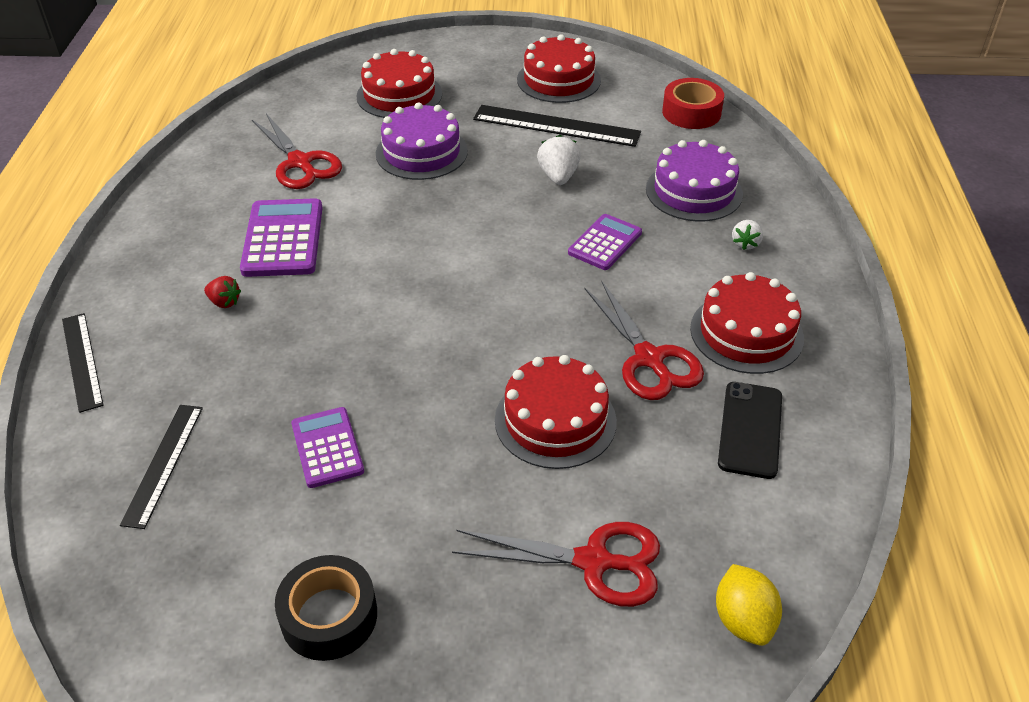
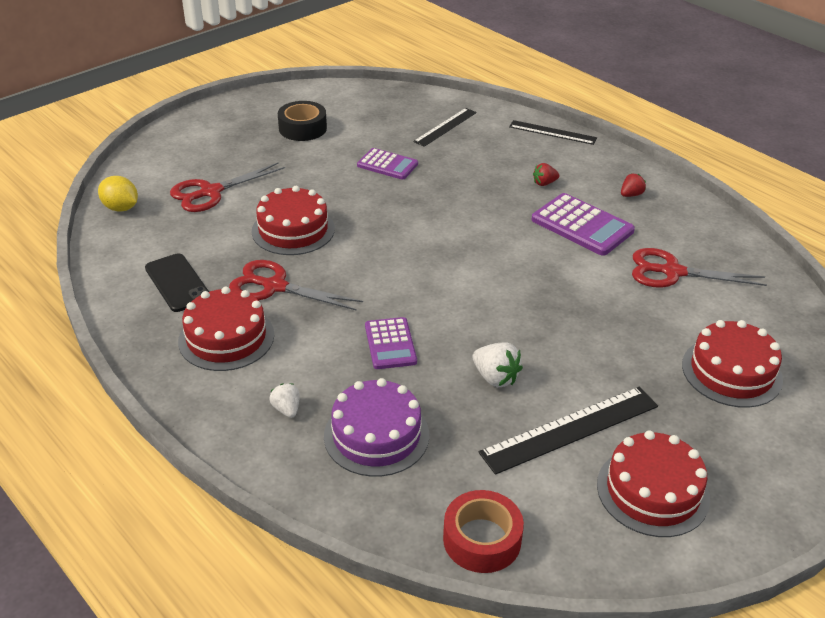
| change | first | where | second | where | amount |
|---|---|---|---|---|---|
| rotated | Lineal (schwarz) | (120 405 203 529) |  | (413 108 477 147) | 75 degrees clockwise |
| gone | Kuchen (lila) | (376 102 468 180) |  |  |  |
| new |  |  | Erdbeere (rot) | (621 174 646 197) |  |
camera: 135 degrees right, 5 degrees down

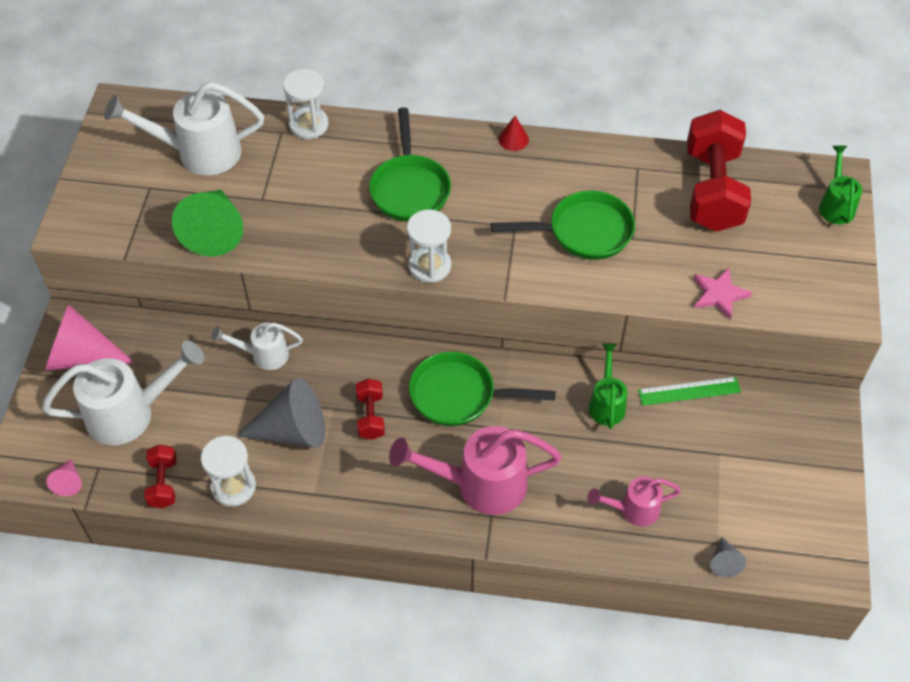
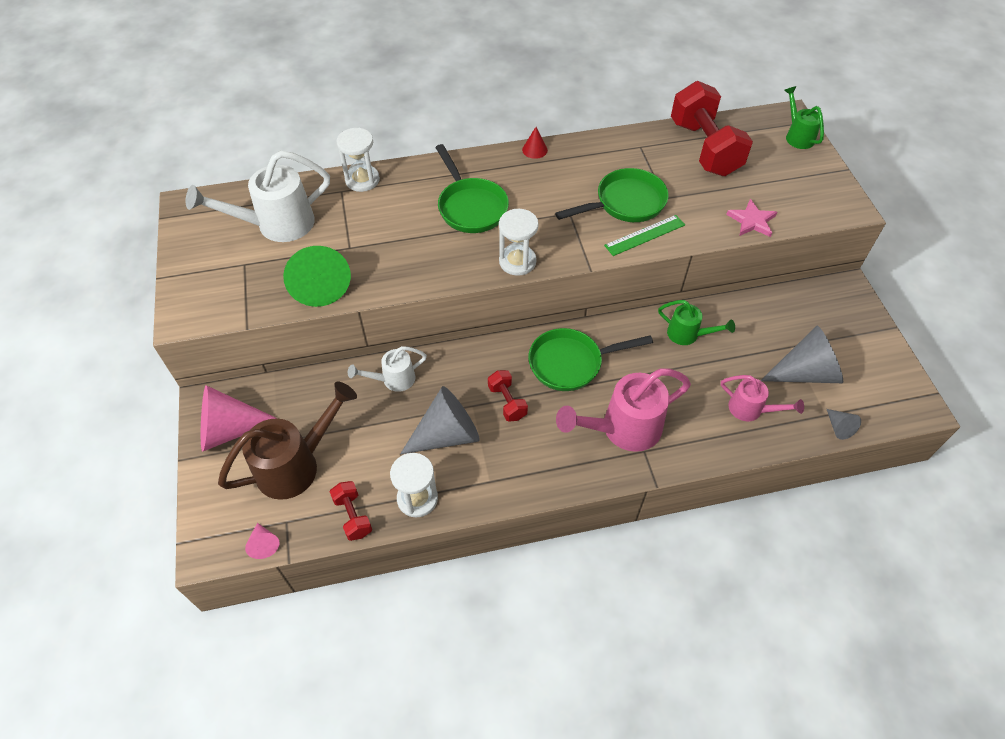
| change | first | where | second | where | amount |
|---|---|---|---|---|---|
| repainted | Gießkanne (weiß) | (42 341 204 445) | Gießkanne (braun) | (218 382 357 500) |  |
| rotated | Gießkanne (rosa) | (587 476 681 527) |  | (721 375 804 421) | 120 degrees counterclockwise |
| rotated | Gießkanne (grün) | (589 343 627 429) |  | (658 300 735 345) | 135 degrees clockwise |
| shifted | Lineal (grün) | (638 377 741 406) |  | (604 215 685 256) |  |
| new |  |  | Kegel (grau) | (760 326 843 383) |  |
camera: 20 degrees left, 0 degrees up

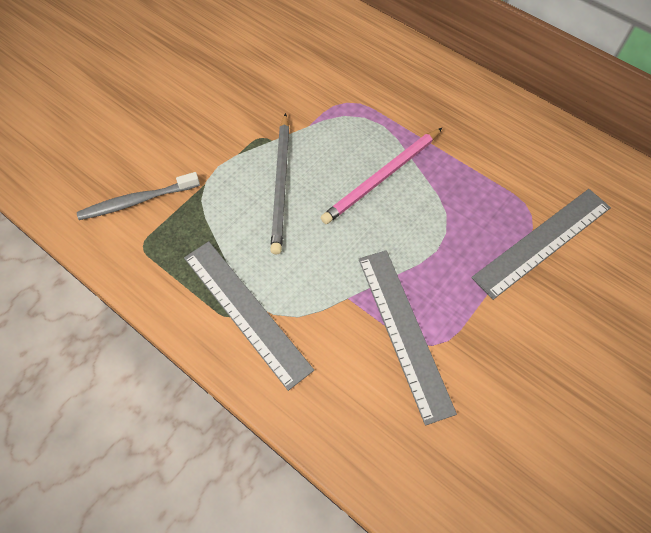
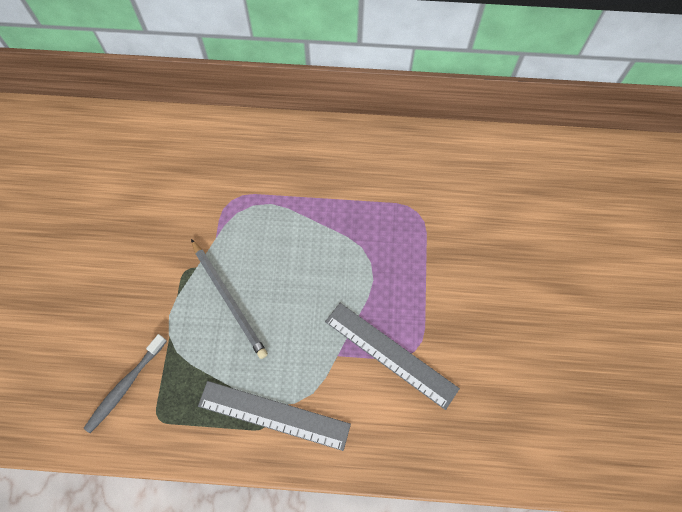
| change | first | where | second | where | amount |
|---|---|---|---|---|---|
| gone | Bleistift (rosa) | (320 128 442 224) |  |  |  |
| gone | Lineal (grau) | (471 189 611 300) |  |  |  |
camera: 35 degrees left, 5 degrees up

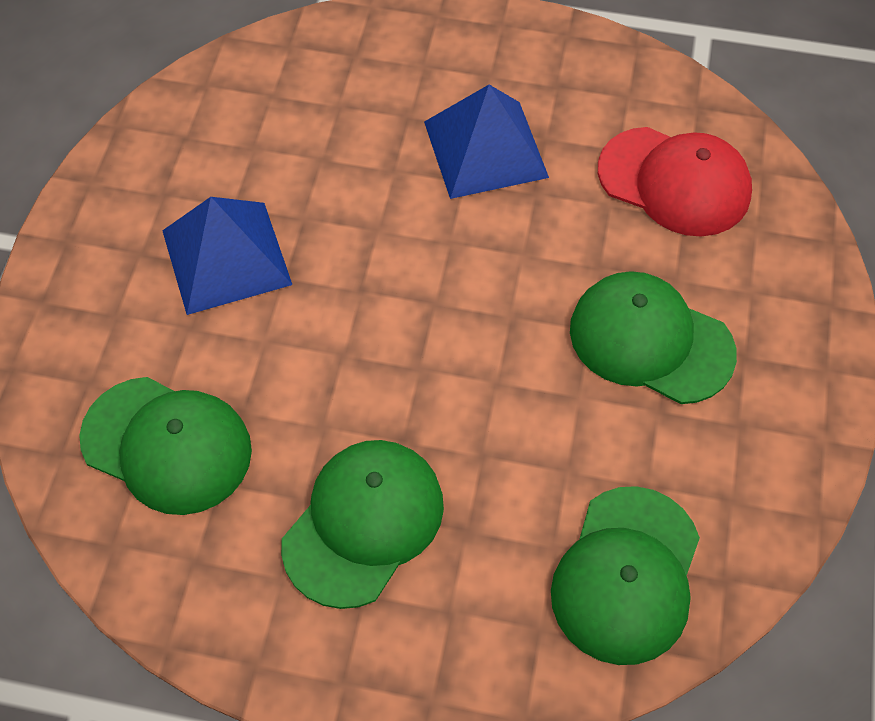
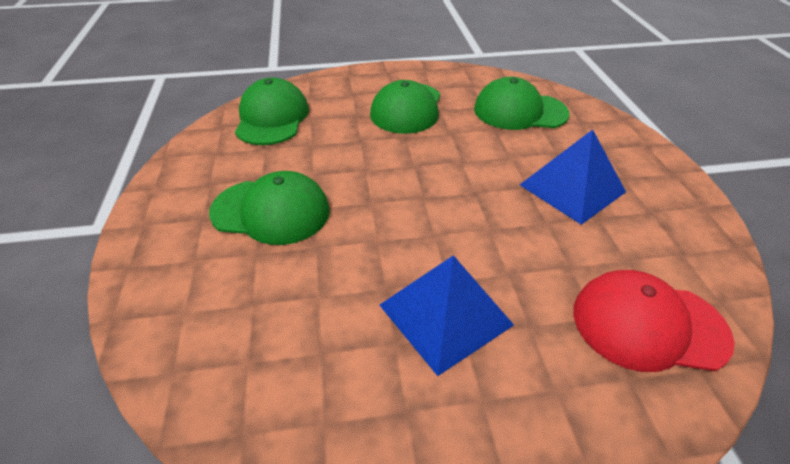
| change | first | where | second | where | amount |
|---|---|---|---|---|---|
| shifted | Kappe (rot) | (598 127 752 237) |  | (573 270 735 372) |  |
camera: 160 degrees right, 15 degrees down

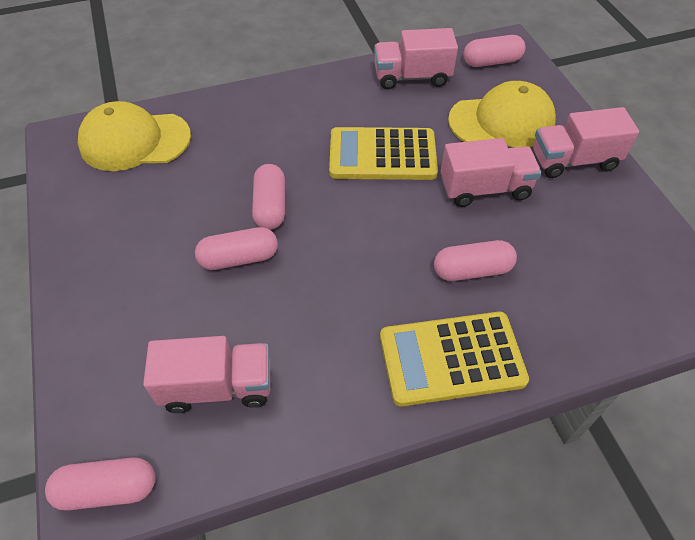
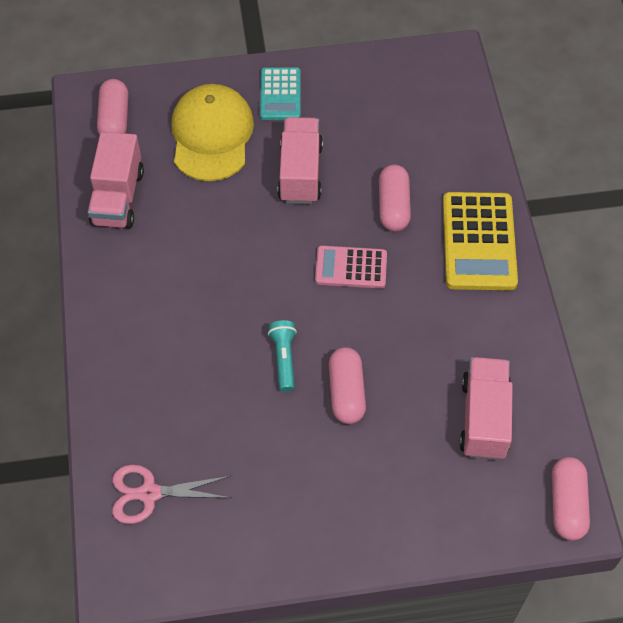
| change | first | where | second | where | amount |
|---|---|---|---|---|---|
| swapped | Kappe (gelb) | (78 101 191 171) | Schere (rosa) | (112 465 231 524) |  |
| swapped | Kapsel (rosa) | (252 164 285 230) | Taschenlampe (türkis) | (268 320 297 392) |  |
| gone | Taschenrechner (gelb) | (329 127 438 180) |  |  |  |
| swapped | Lastwagen (rosa) | (533 107 639 178) | Taschenrechner (türkis) | (260 67 301 120) |  |
| new |  |  | Taschenrechner (rosa) | (315 245 387 289) |  |
camera: 80 degrees left, 5 degrees up

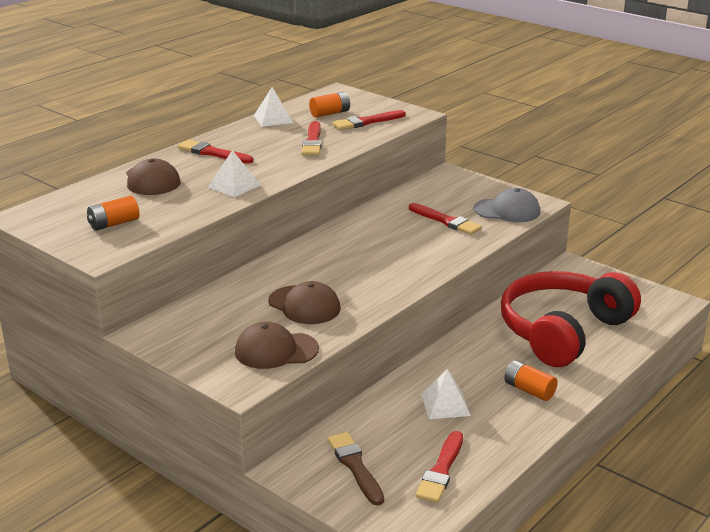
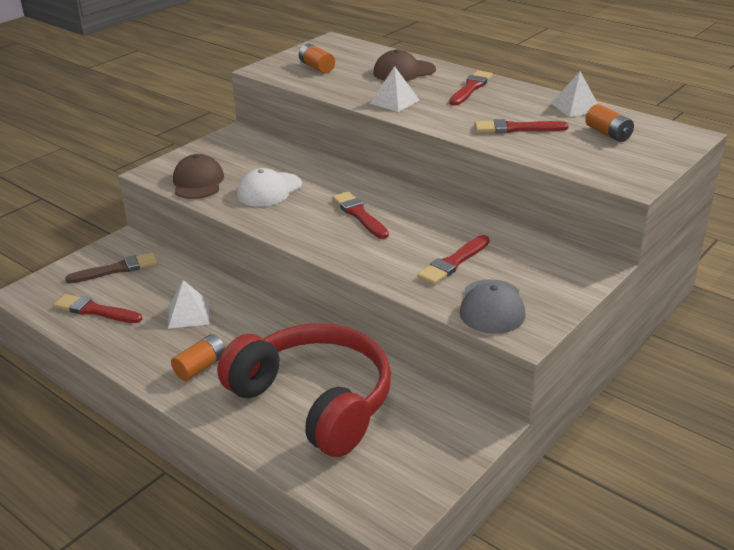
| change | first | where | second | where | amount |
|---|---|---|---|---|---|
| repainted | Kappe (braun) | (268 281 341 324) | Kappe (weiß) | (237 168 302 207) |  |
| shifted | Pinsel (rot) | (332 110 406 130) |  | (332 192 389 239) |  |
camera: 90 degrees right, 5 degrees up

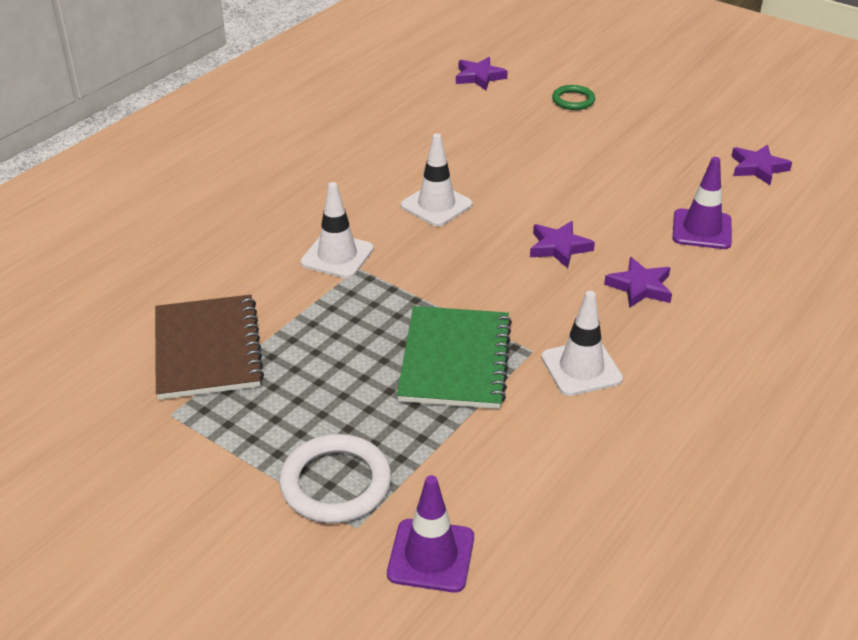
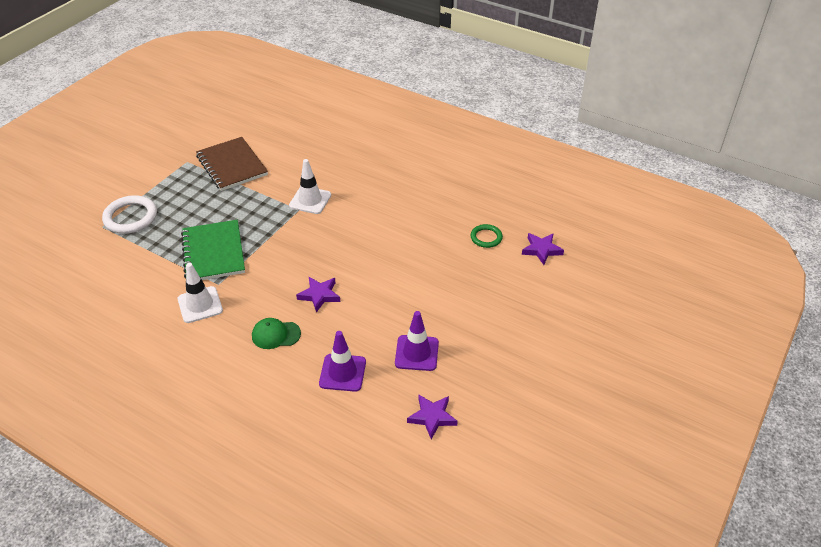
| change | first | where | second | where | amount |
|---|---|---|---|---|---|
| rotated | Notizbuch (braun) | (155 295 264 400) |  | (196 137 268 191) | 75 degrees clockwise |
| shifted | Leitkegel (lila) | (387 475 474 592) |  | (395 311 439 371) |  |
| rotated | Notizbuch (grün) | (397 306 512 409) |  | (181 220 245 280) | 75 degrees clockwise |
| gone | Leitkegel (weiß) | (401 133 473 227) |  |  |  |
| shifted | Ring (grün) | (552 85 595 110) |  | (471 224 503 248) |  |
| swapped | Stern (lila) | (604 257 672 308) | Kappe (grün) | (252 318 301 349) |  |
camera: 85 degrees right, 5 degrees up

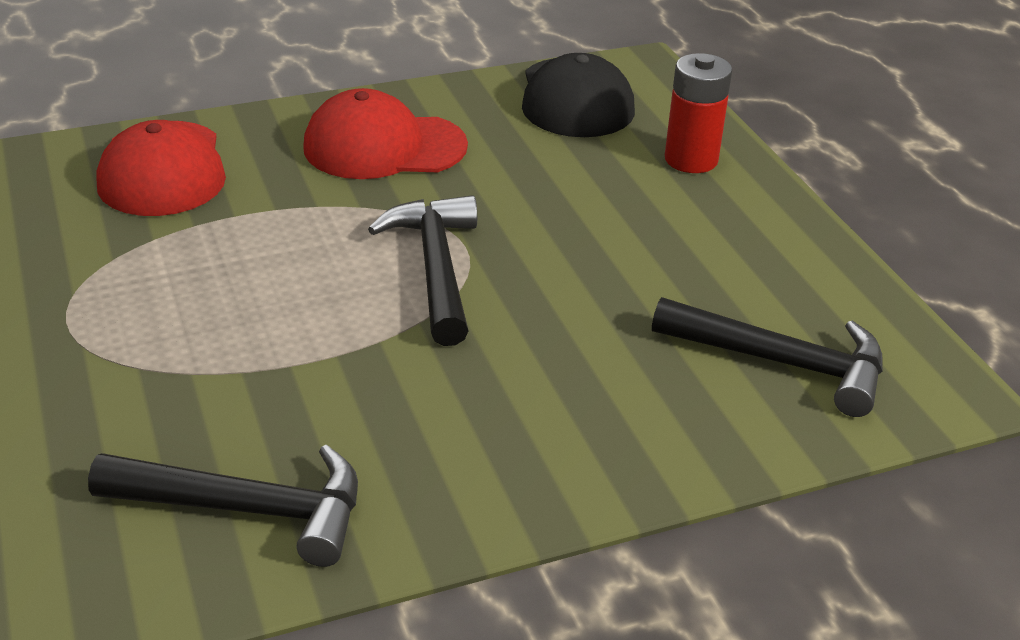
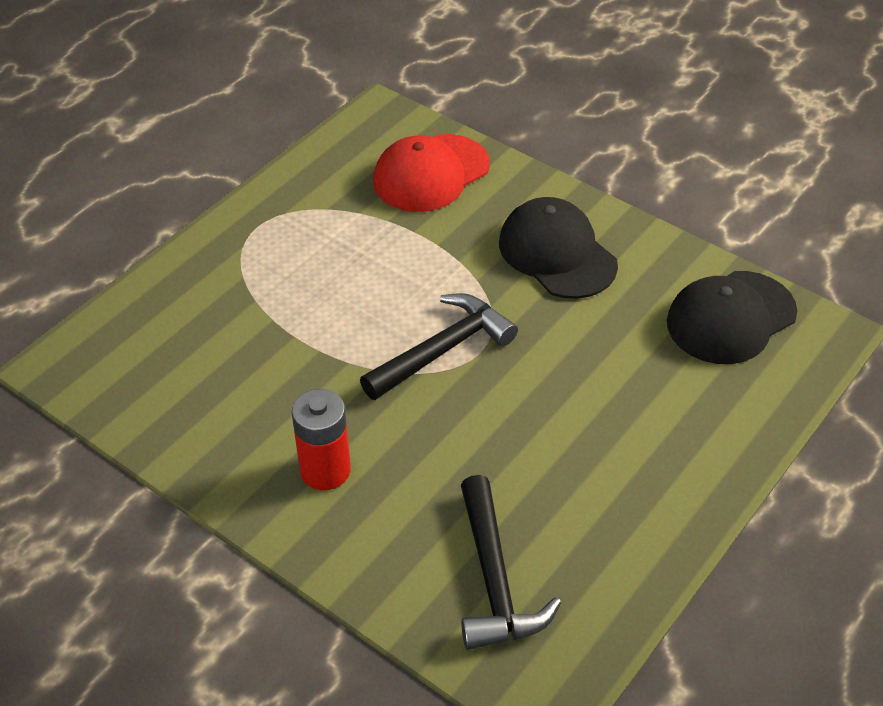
| change | first | where | second | where | amount |
|---|---|---|---|---|---|
| gone | Hammer (schwarz) | (88 444 358 567) |  |  |  |
| repainted | Kappe (rot) | (303 88 468 179) | Kappe (schwarz) | (499 197 618 299) |  |
| shifted | Batterie (rot) | (665 53 732 173) |  | (292 389 351 490) |  |
camera: 60 degrees right, 10 degrees up

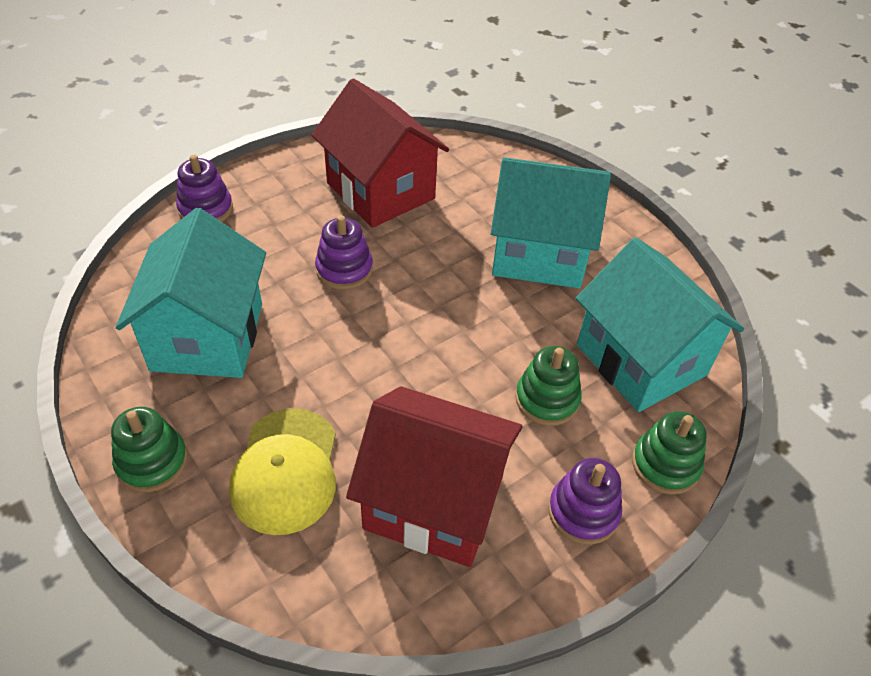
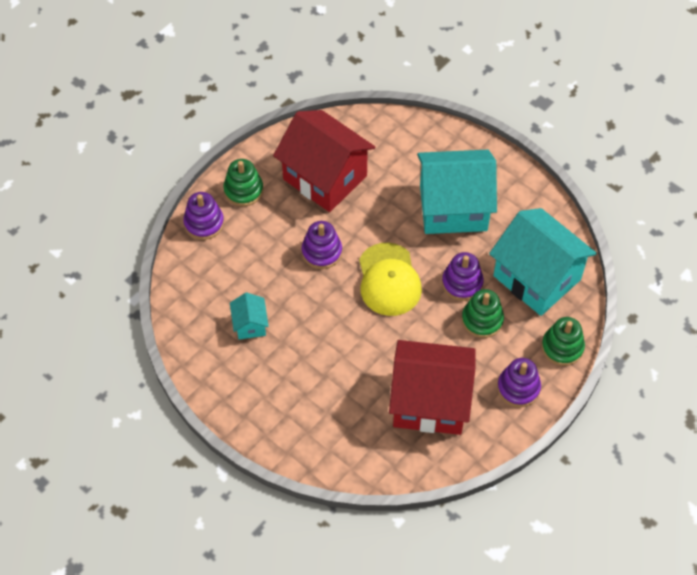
| change | first | where | second | where | amount |
|---|---|---|---|---|---|
| shifted | Stapelspielzeug (grün) | (111 407 188 492) |  | (223 159 263 206) |  |
| scaled | Haus (türkis) | (116 208 266 378) |  | (230 292 269 340) | x0.45 |
| shifted | Kappe (gelb) | (229 408 336 535) |  | (359 243 422 316) |  |
| new |  |  | Stapelspielzeug (lila) | (442 252 484 301) |  |
camera: 10 degrees left, 10 degrees up

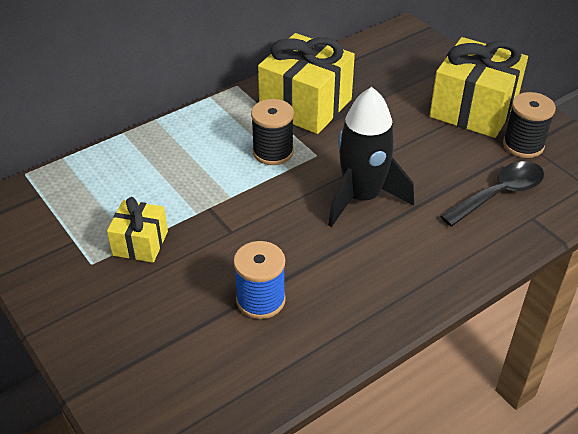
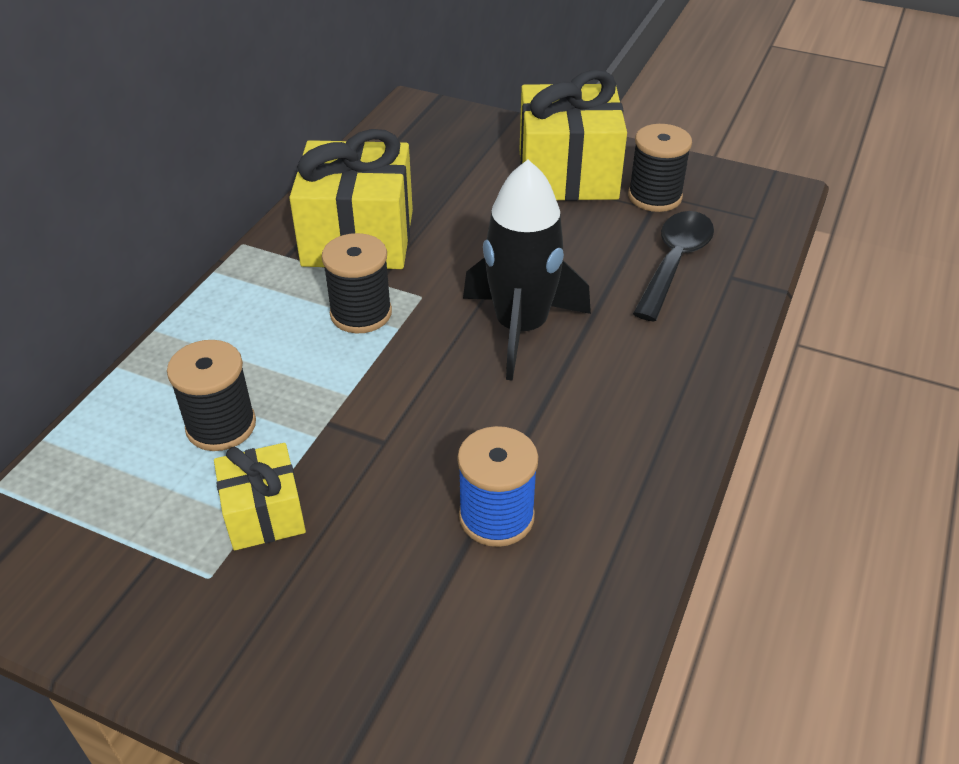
| change | first | where | second | where | amount |
|---|---|---|---|---|---|
| new |  |  | Garnrolle (schwarz) | (167 340 256 451) |  |
camera: 30 degrees left, 0 degrees up

